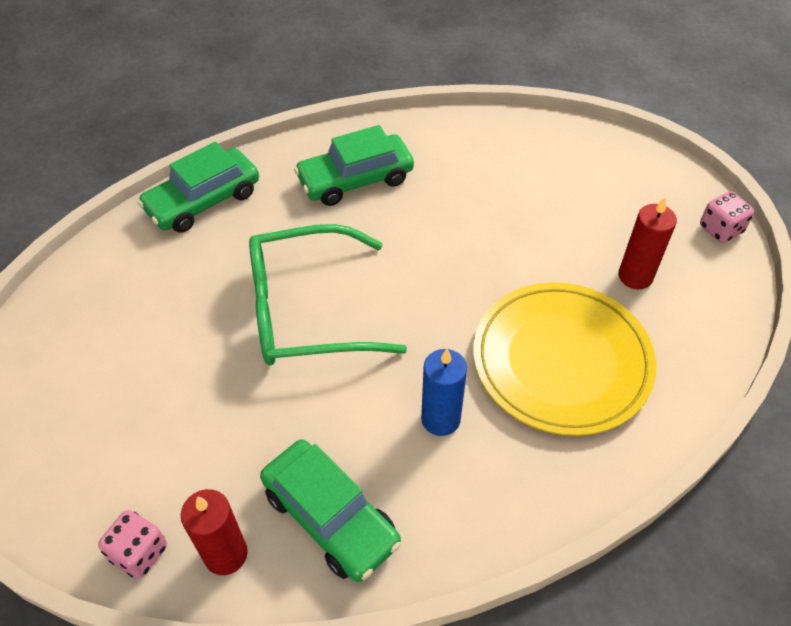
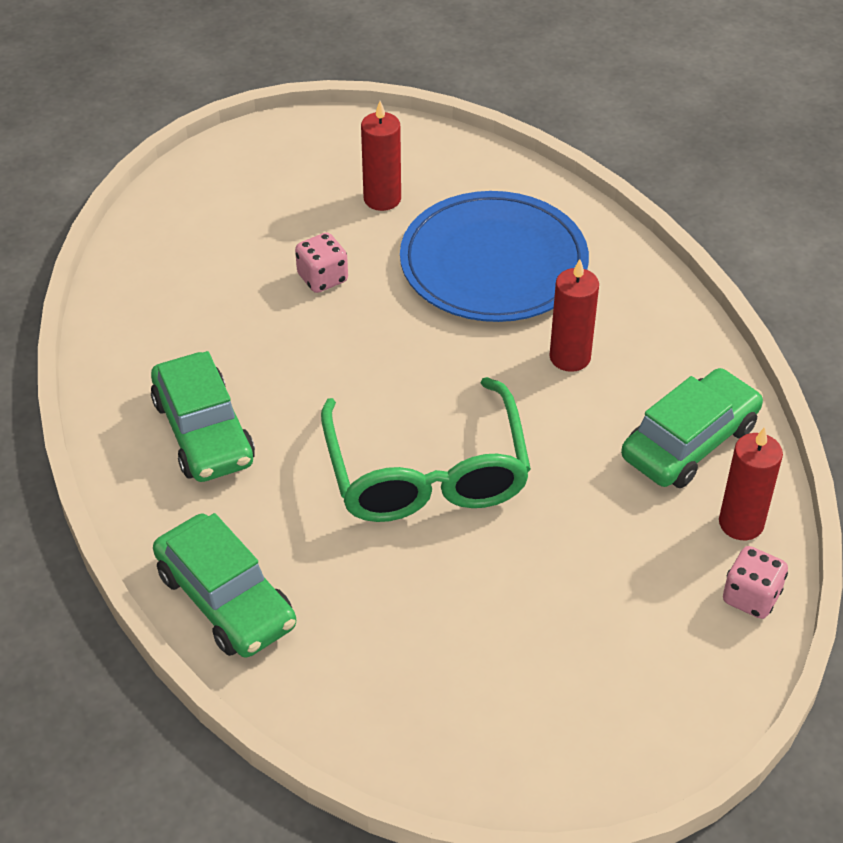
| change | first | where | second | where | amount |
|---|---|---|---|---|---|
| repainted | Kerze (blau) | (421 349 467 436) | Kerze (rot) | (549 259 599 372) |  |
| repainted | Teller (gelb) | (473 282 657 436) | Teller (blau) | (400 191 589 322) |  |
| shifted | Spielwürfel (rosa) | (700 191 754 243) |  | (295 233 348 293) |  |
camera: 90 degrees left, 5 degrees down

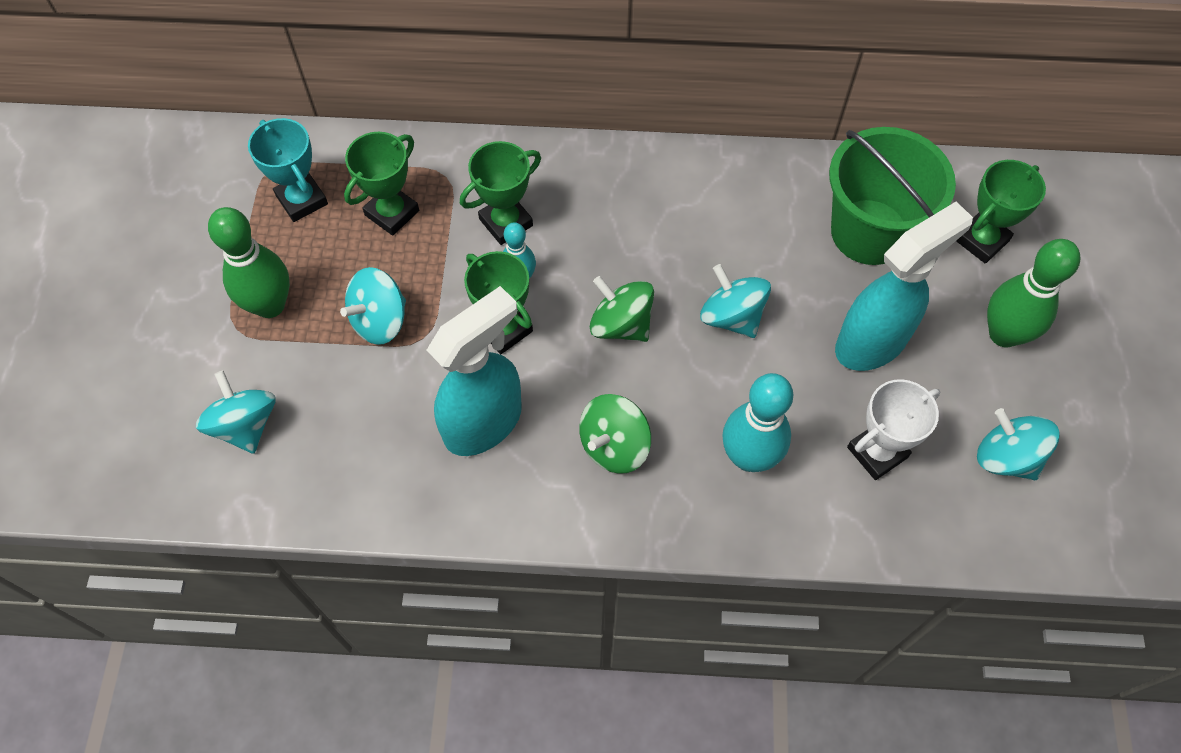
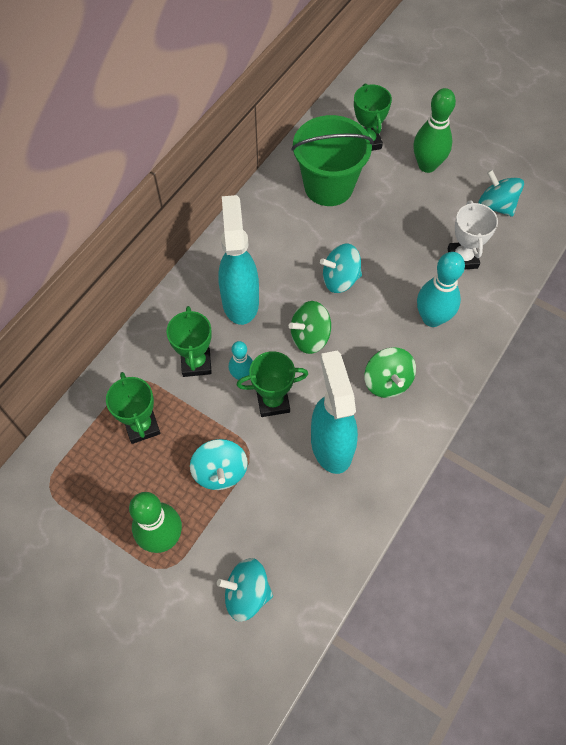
| change | first | where | second | where | amount |
|---|---|---|---|---|---|
| gone | Pokal (türkis) | (248 118 328 222) |  |  |  |
| shifted | Sprühflasche (türkis) | (835 202 973 371) |  | (219 195 259 325) |  |
| rotated | Kreisel (türkis) | (977 408 1059 480) |  | (479 170 524 217) | 60 degrees clockwise |
camera: 60 degrees left, 0 degrees up

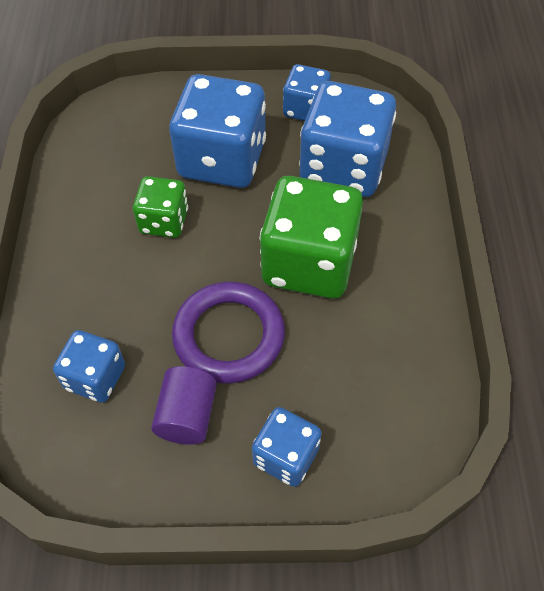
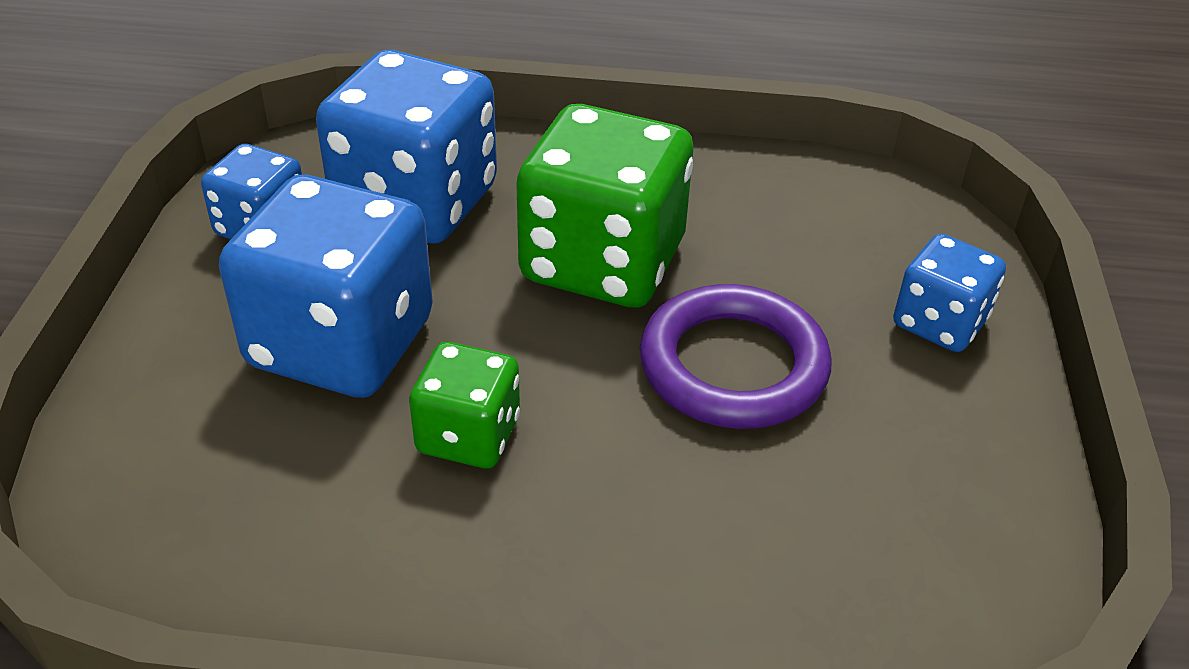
| change | first | where | second | where | amount |
|---|---|---|---|---|---|
| gone | Spielwürfel (blau) | (53 330 125 403) |  |  |  |
| gone | Vollzylinder (lila) | (151 366 217 445) |  |  |  |
camera: 85 degrees left, 15 degrees down

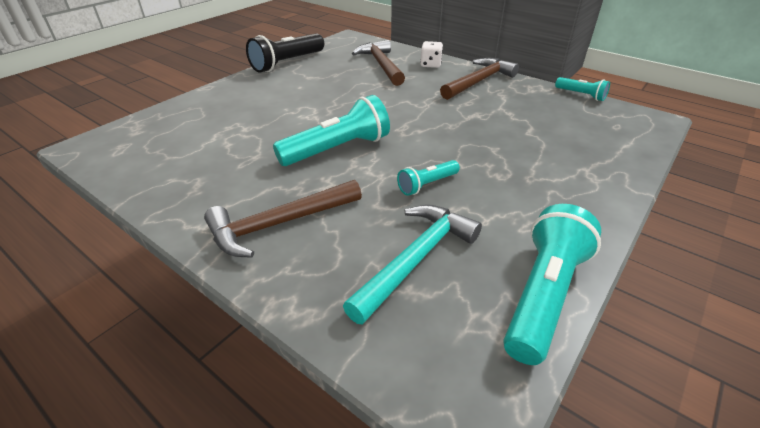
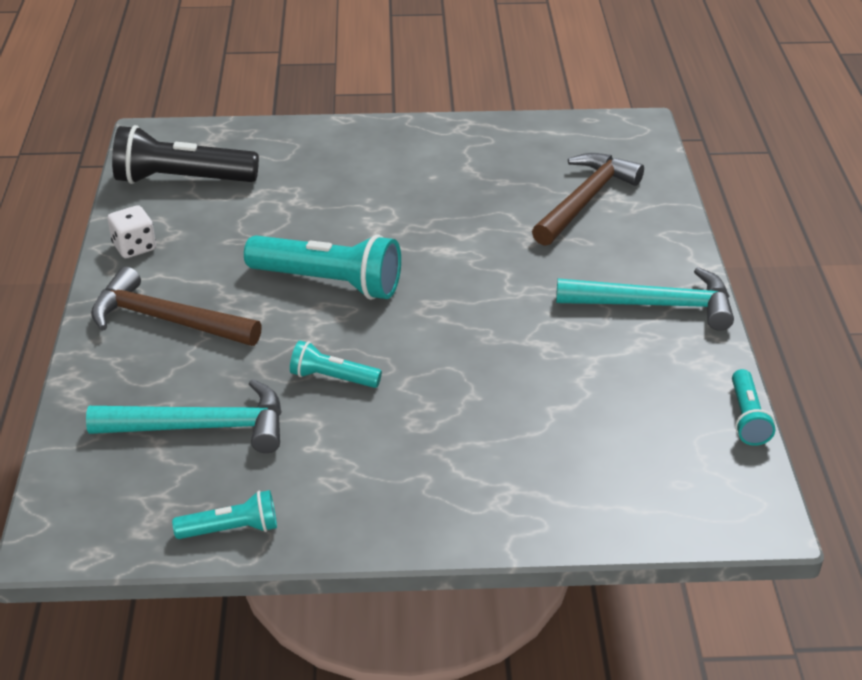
| change | first | where | second | where | amount |
|---|---|---|---|---|---|
| shifted | Taschenlampe (schwarz) | (246 33 324 73) |  | (112 125 259 184) |  |
| shifted | Spielwürfel (weiß) | (420 41 443 68) |  | (107 205 156 258) |  |
| repainted | Hammer (braun) | (440 58 519 100) | Hammer (türkis) | (556 267 734 331) |  |
| scaled | Taschenlampe (türkis) | (503 204 601 365) |  | (172 490 277 539) | x0.53 |
camera: 50 degrees right, 0 degrees up

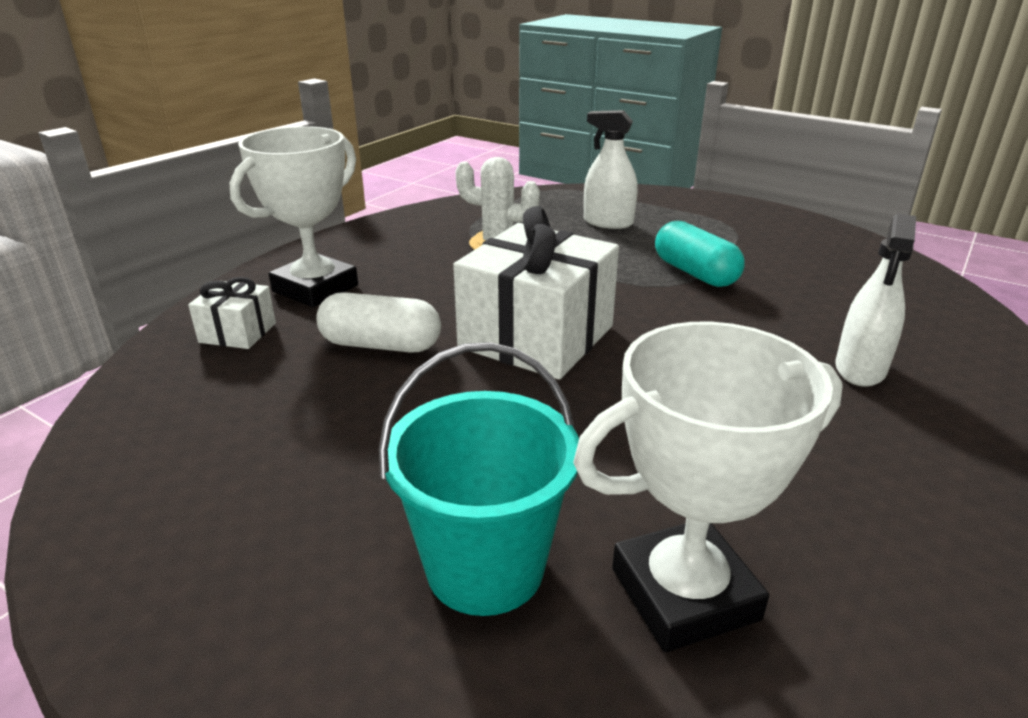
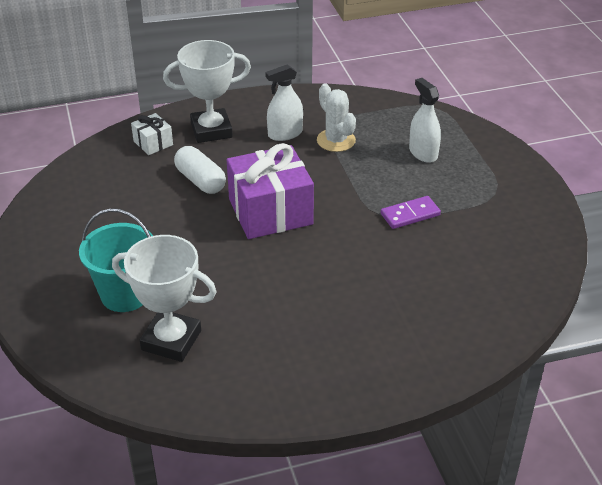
| change | first | where | second | where | amount |
|---|---|---|---|---|---|
| repainted | Geschenk (weiß) | (453 206 619 380) | Geschenk (lila) | (227 143 314 239) |  |
| swapped | Kapsel (türkis) | (655 221 745 287) | Dominostein (lila) | (381 196 441 229) |  |
| shifted | Sprühflasche (weiß) | (835 213 916 387) |  | (265 64 303 141) |  |
camera: 40 degrees right, 10 degrees up

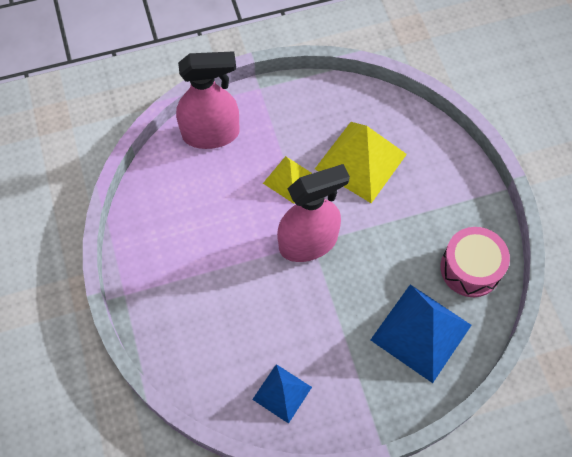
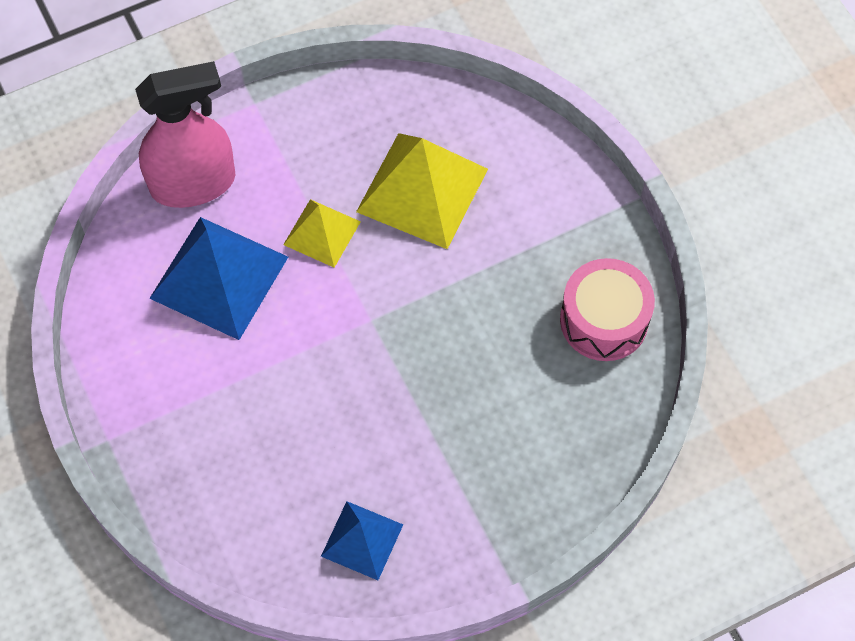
| change | first | where | second | where | amount |
|---|---|---|---|---|---|
| gone | Sprühflasche (rosa) | (277 164 350 262) |  |  |  |
| shifted | Pyramide (blau) | (371 285 472 383) |  | (149 217 288 340) |  |
camera: 10 degrees left, 0 degrees up

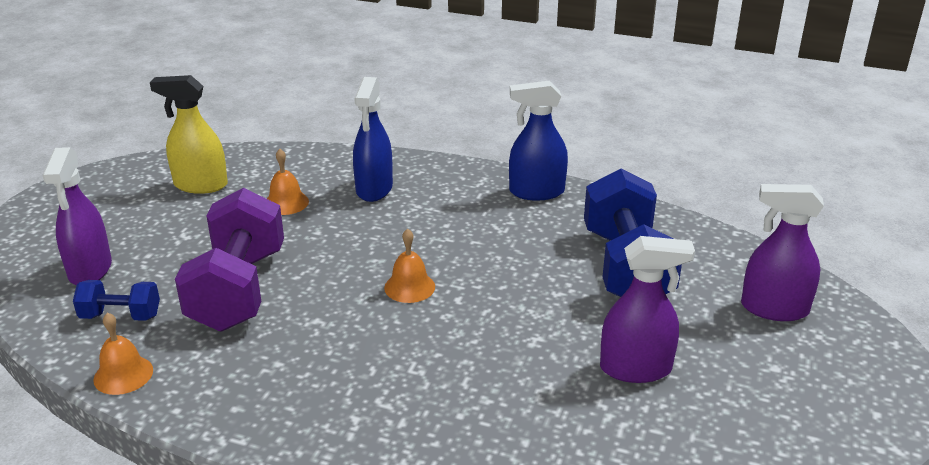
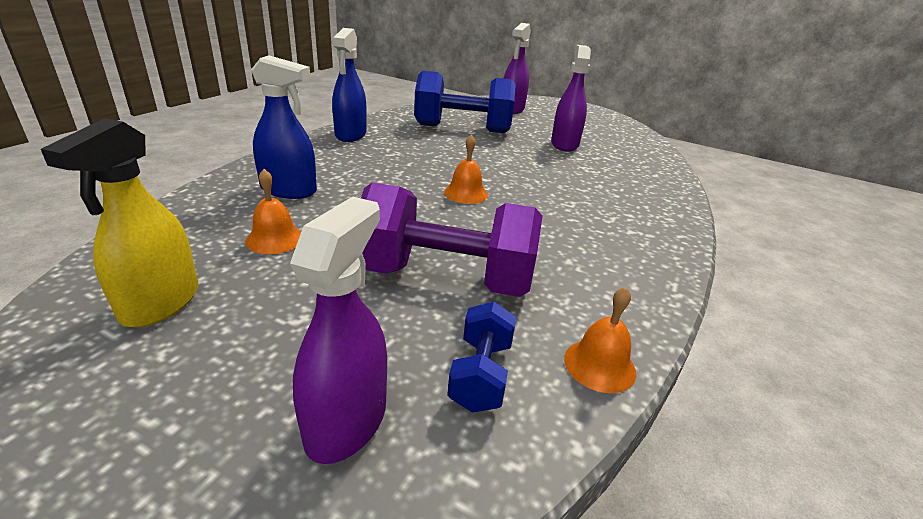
| change | first | where | second | where | amount |
|---|---|---|---|---|---|
| rotated | Sprühflasche (lila) | (42 147 112 285) |  | (290 197 387 464) | 75 degrees counterclockwise |
camera: 85 degrees left, 0 degrees up

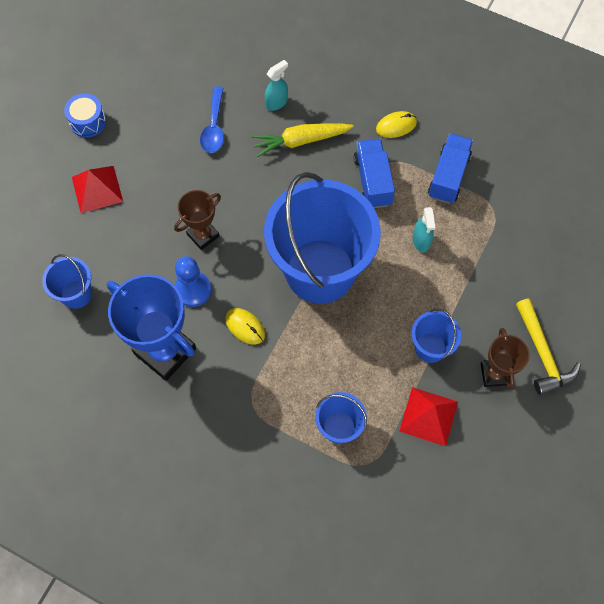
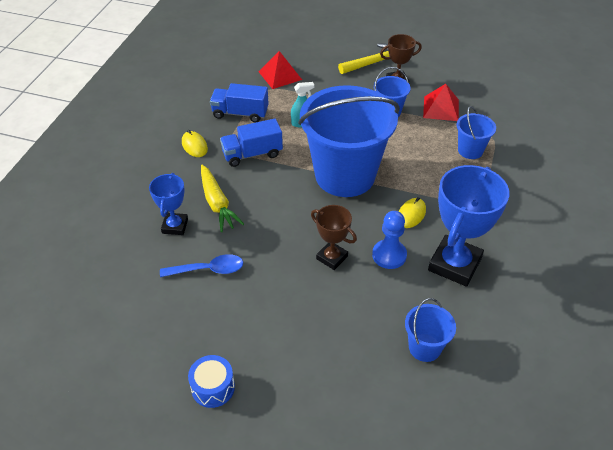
| change | first | where | second | where | amount |
|---|---|---|---|---|---|
| shifted | Pyramide (rot) | (72 166 123 213) |  | (258 51 302 89) |  |
| swapped | Sprühflasche (türkis) | (265 60 288 111) | Pokal (blau) | (149 173 188 235) |  |
camera: 100 degrees left, 20 degrees down

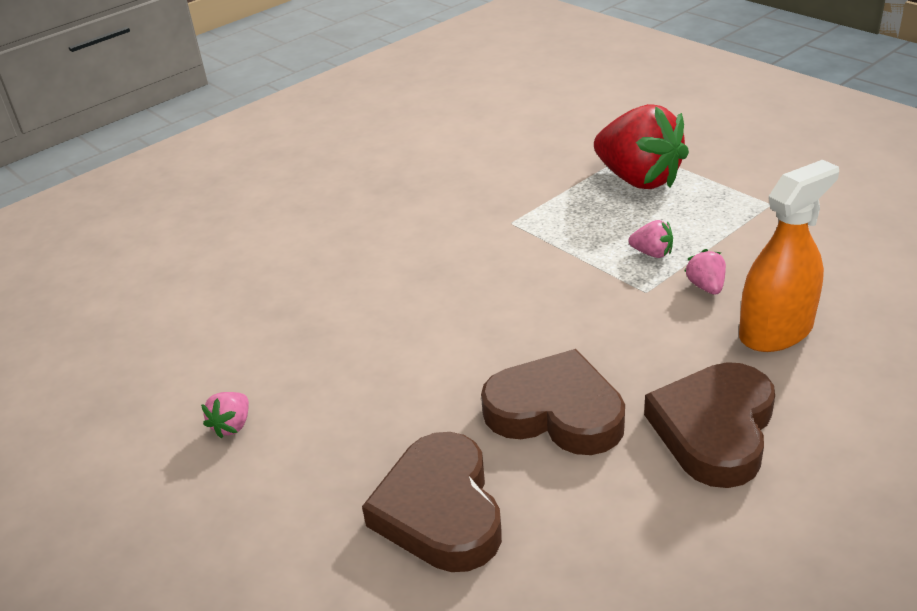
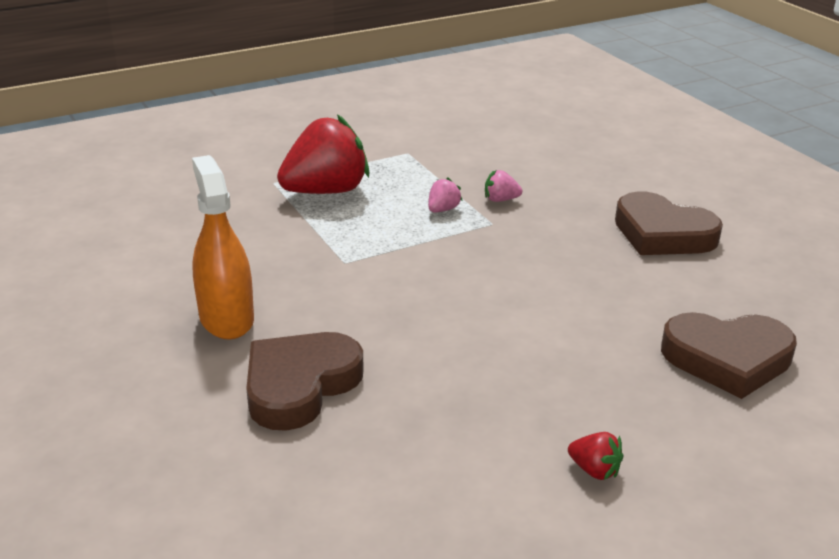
| change | first | where | second | where | amount |
|---|---|---|---|---|---|
| repainted | Erdbeere (rosa) | (201 392 249 439) | Erdbeere (rot) | (568 432 623 480) |  |
| shifted | Herz (braun) | (481 349 625 455) |  | (246 332 364 431) |  |
| shifted | Sprühflasche (orange) | (739 160 839 352) |  | (192 155 254 340) |  |
camera: 80 degrees left, 5 degrees down

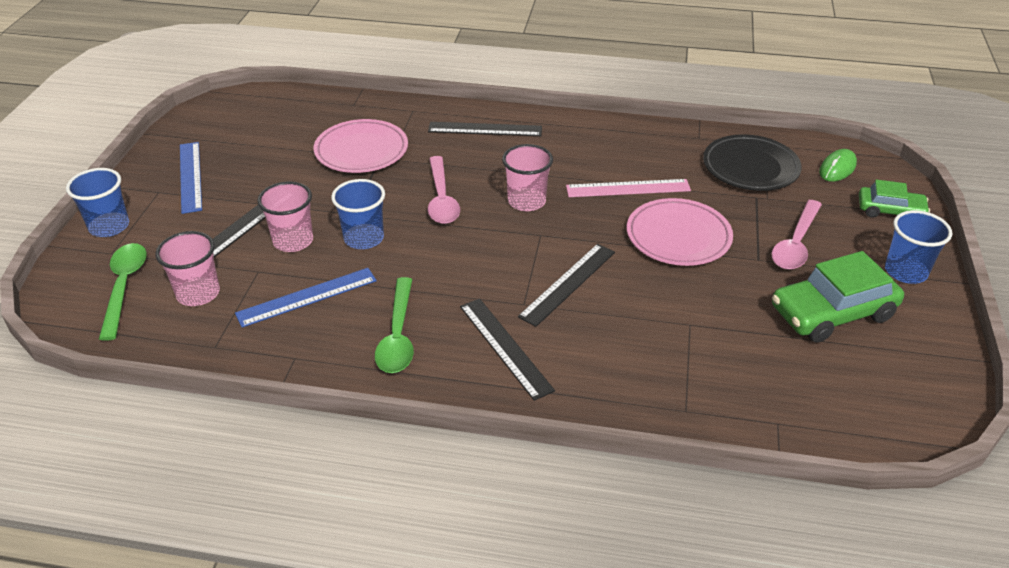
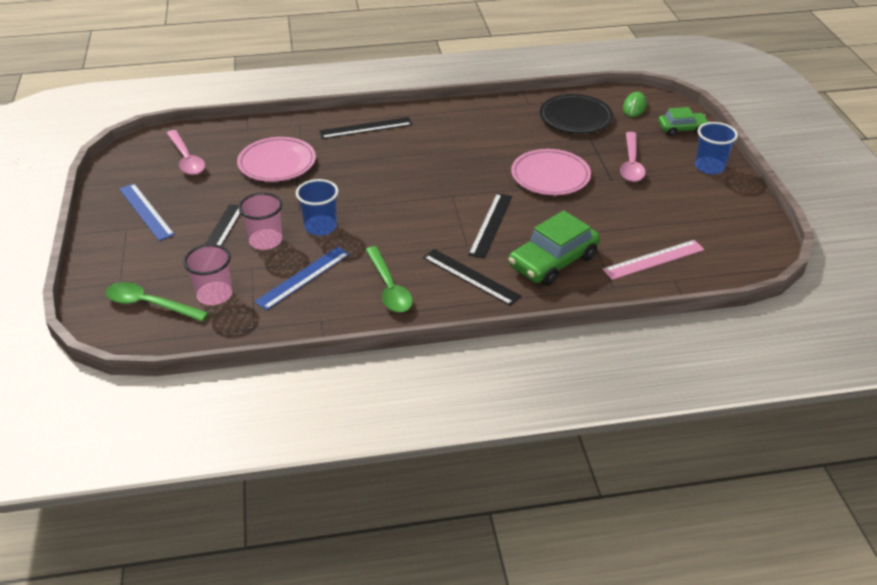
| change | first | where | second | where | amount |
|---|---|---|---|---|---|
| gone | Becher (blau) | (66 168 129 237) |  |  |  |
| rotated | Löffel (grün) | (99 243 147 341) |  | (106 282 209 322) | 45 degrees counterclockwise |
| shifted | Löffel (rosa) | (428 156 460 224) |  | (166 130 205 175) |  |
| gone | Becher (rosa) | (502 144 553 211) |  |  |  |
| shifted | Lineal (rosa) | (566 179 691 197) |  | (603 240 704 280) |  |
| shifted | Auto (grün) | (772 251 904 343) |  | (508 211 600 286) |  |
camera: 20 degrees left, 0 degrees up

